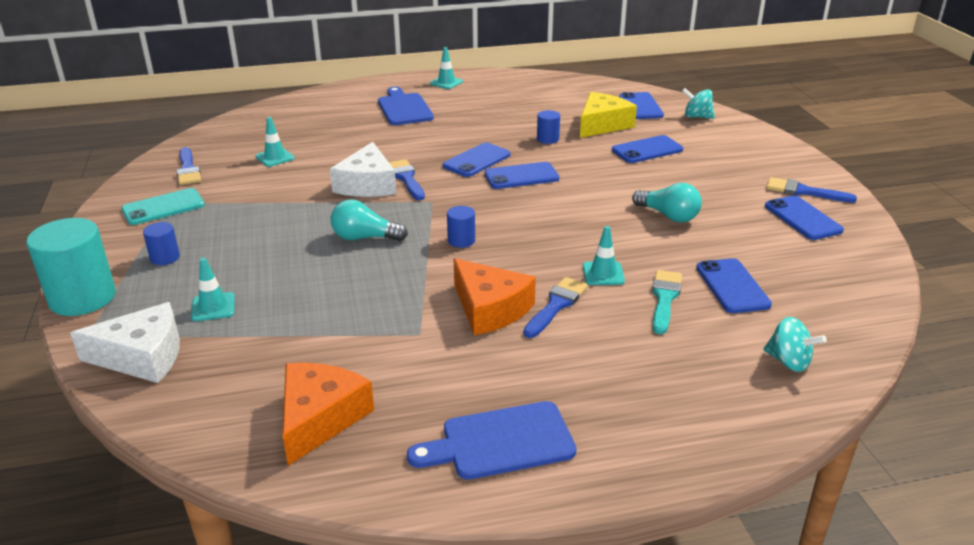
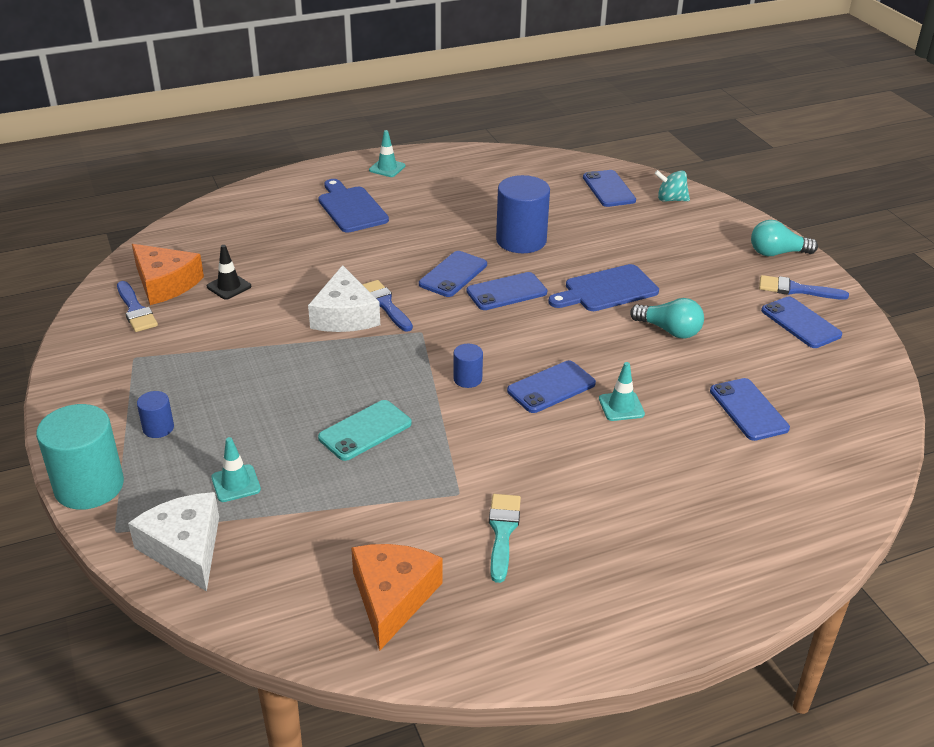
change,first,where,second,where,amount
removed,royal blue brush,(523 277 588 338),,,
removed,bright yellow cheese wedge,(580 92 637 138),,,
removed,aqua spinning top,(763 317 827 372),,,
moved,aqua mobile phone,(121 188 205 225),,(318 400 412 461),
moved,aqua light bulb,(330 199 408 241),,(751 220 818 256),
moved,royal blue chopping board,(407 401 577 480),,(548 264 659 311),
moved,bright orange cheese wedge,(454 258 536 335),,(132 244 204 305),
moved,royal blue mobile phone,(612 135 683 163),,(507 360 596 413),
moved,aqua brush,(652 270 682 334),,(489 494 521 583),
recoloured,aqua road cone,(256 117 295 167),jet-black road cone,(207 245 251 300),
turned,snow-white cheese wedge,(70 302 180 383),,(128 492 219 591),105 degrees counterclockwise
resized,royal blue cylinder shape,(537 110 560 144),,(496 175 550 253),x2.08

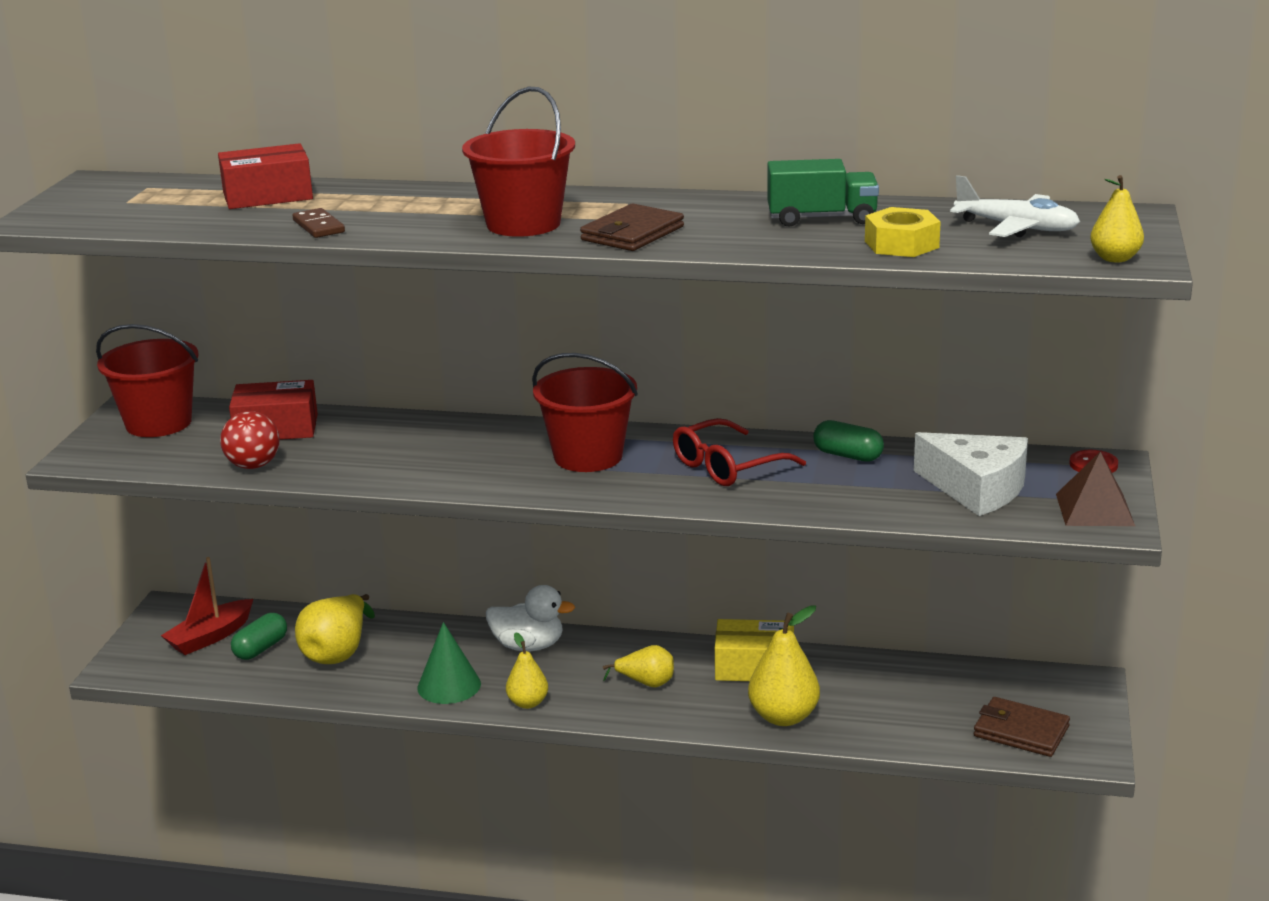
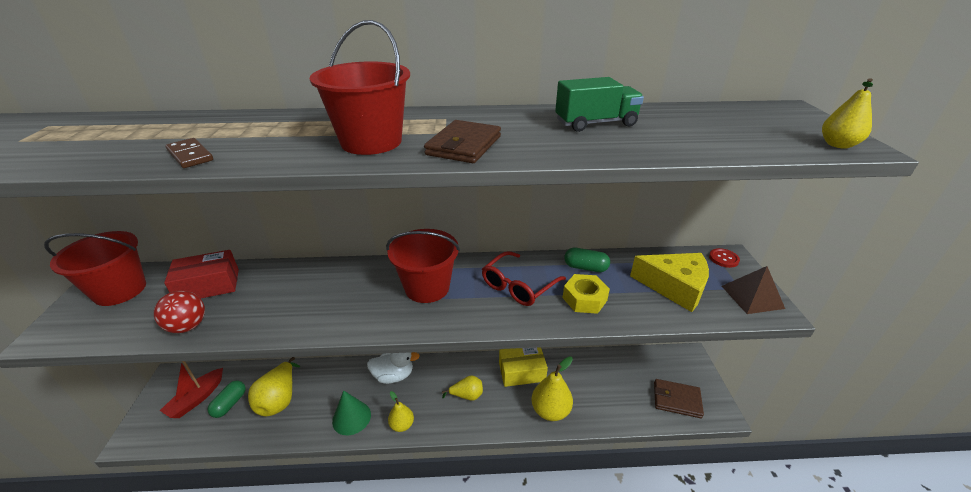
change,first,where,second,where,amount
removed,scarlet box,(218 143 313 209),,,
removed,snow-white aeroplane,(950 175 1080 237),,,
moved,bright yellow nut,(865 207 941 257),,(563 274 610 314),
recoloured,snow-white cheese wedge,(914 432 1028 516),bright yellow cheese wedge,(630 253 709 312),

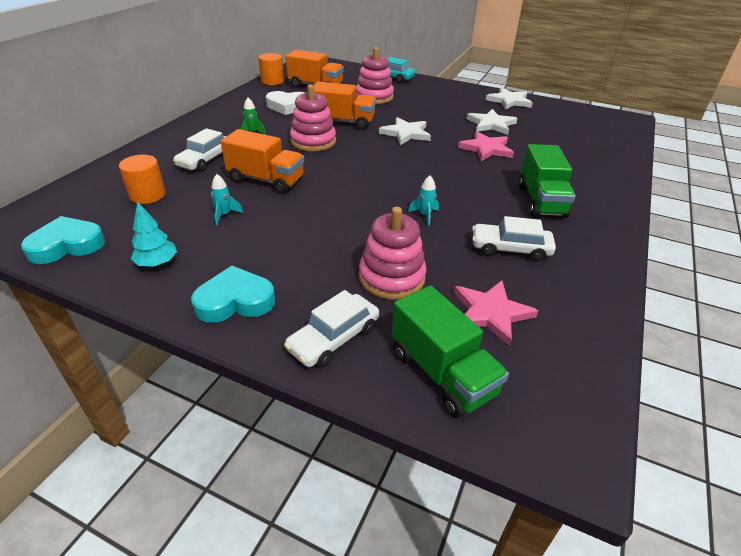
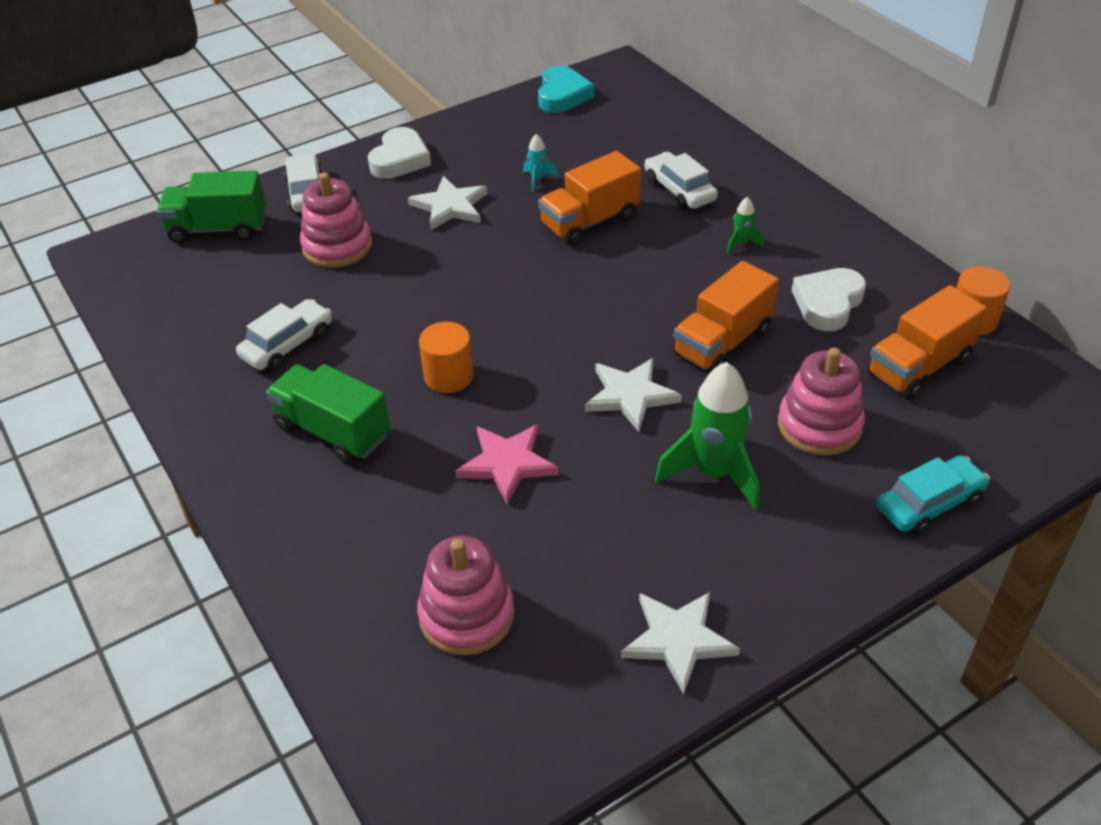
change,first,where,second,where,amount
removed,aqua tree,(131 201 177 267),,,
removed,aqua spaceship,(408 176 439 226),,,
removed,rose-pink star shape,(454 280 538 346),,,
added,,,emerald spaceship,(655 362 759 510),
moved,bright orange cylinder shape,(119 155 166 204),,(419 322 474 393),
moved,rose-pink ring stacker,(290 84 336 151),,(417 536 515 656),
moved,snow-white star shape,(467 109 518 135),,(408 176 487 230),
recoloured,aqua heart shape,(191 265 275 323),snow-white heart shape,(368 127 431 179),

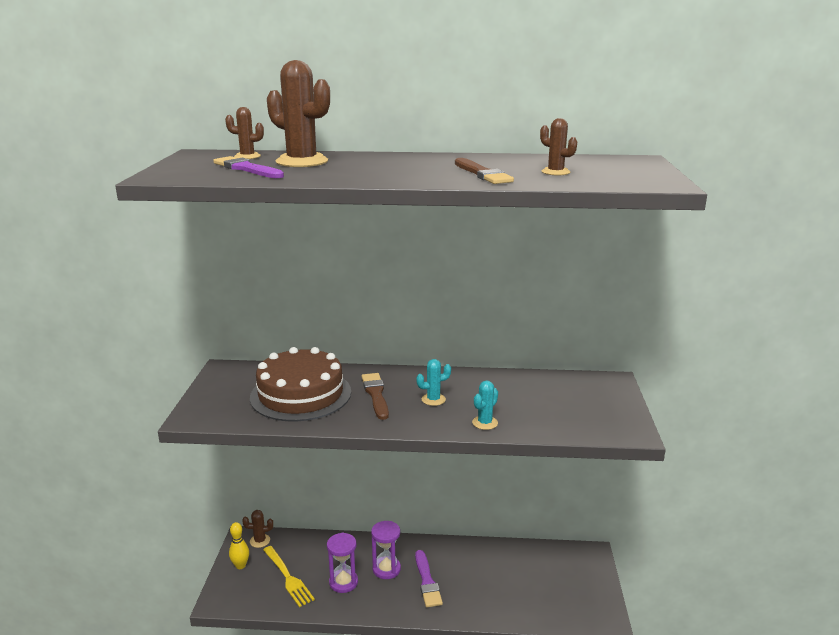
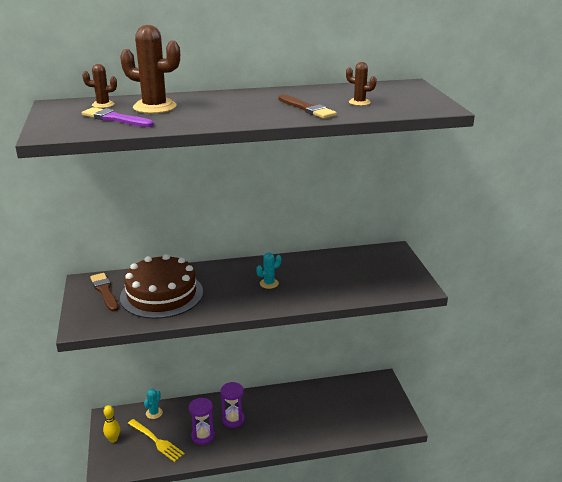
change,first,where,second,where,amount
removed,brown saguaro cactus,(242 510 273 548),,,
removed,purple brush,(415 550 443 607),,,
moved,brown brush,(362 373 389 420),,(90 273 118 312),
moved,aqua saguaro cactus,(472 381 498 430),,(144 389 163 419),

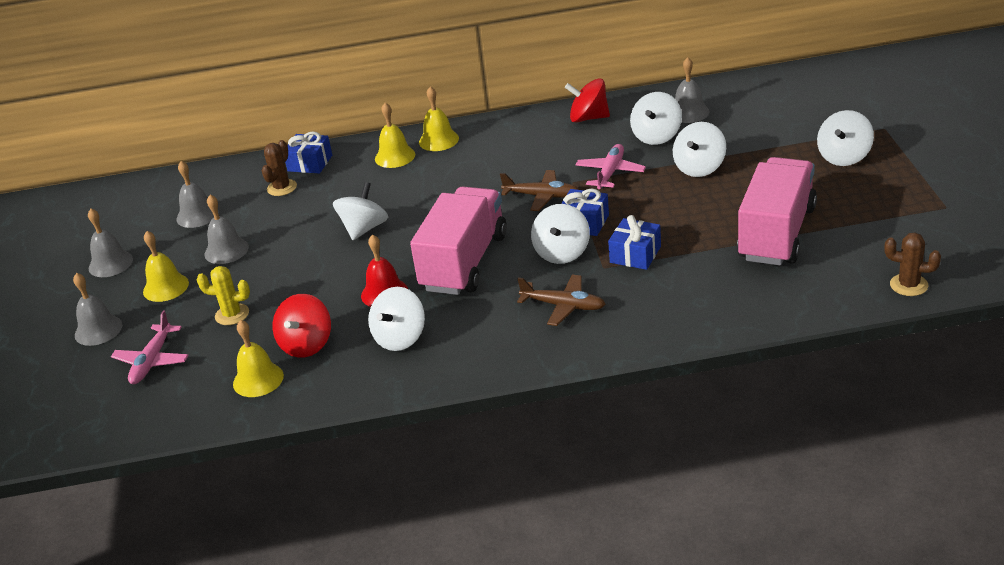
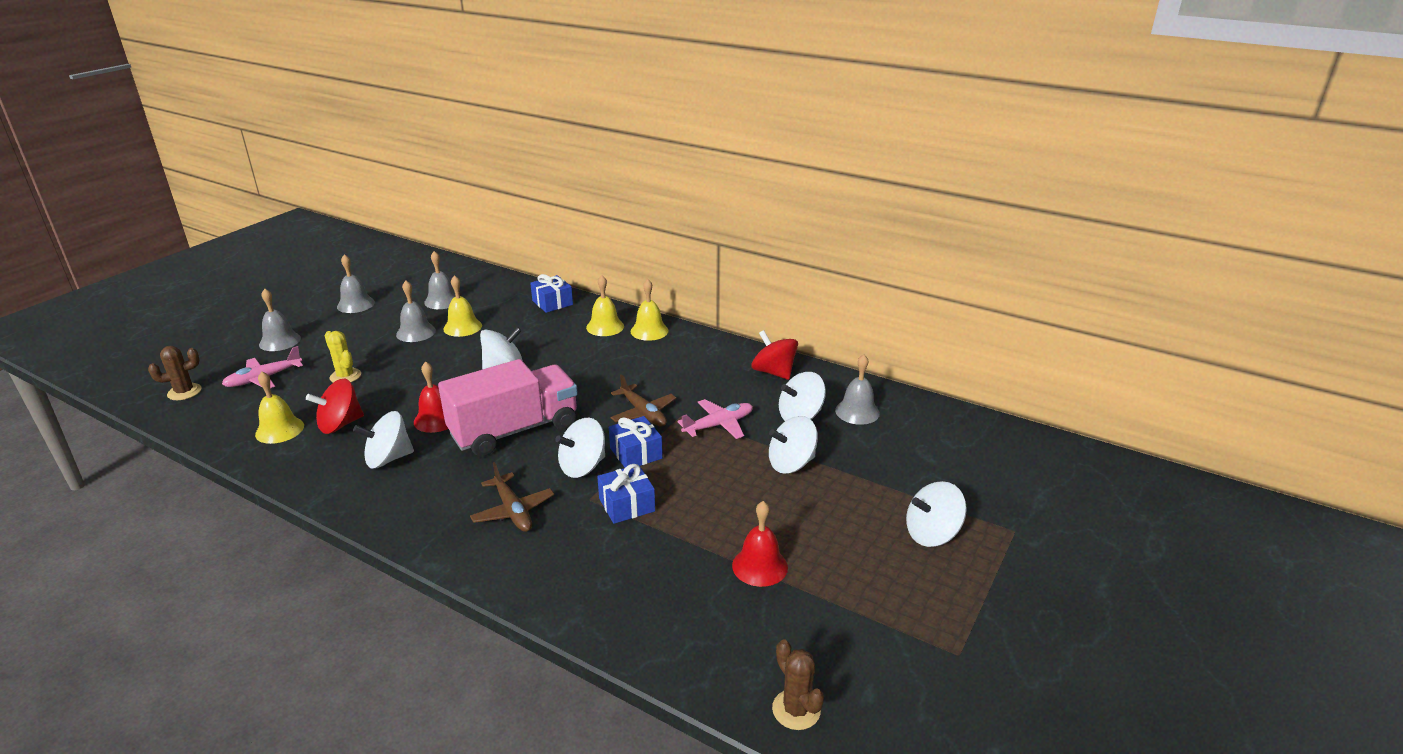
change,first,where,second,where,amount
moved,bright yellow bell,(143 231 189 302),,(443 275 482 337),
moved,brown saguaro cactus,(261 140 297 196),,(148 346 202 400),
replaced,rose-pink truck,(737 157 817 266),scarlet bell,(732 501 788 587),

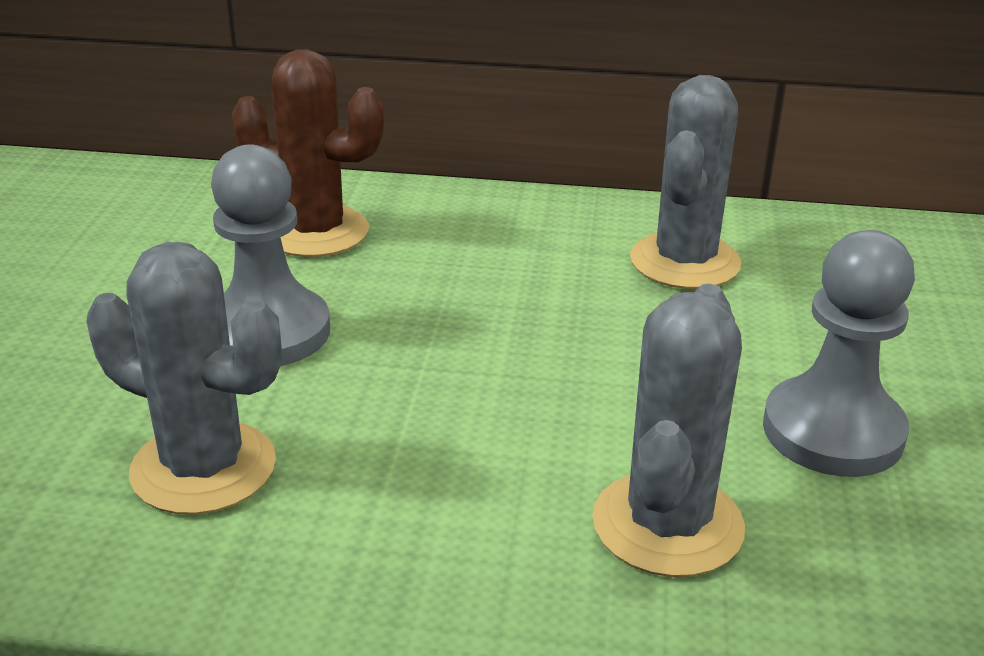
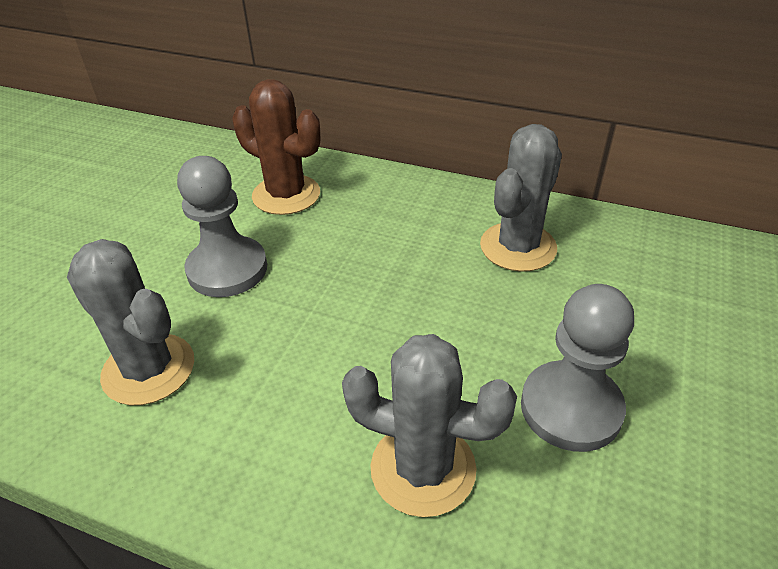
change,first,where,second,where,amount
turned,gray saguaro cactus,(592 284 745 577),,(342 334 517 517),75 degrees clockwise

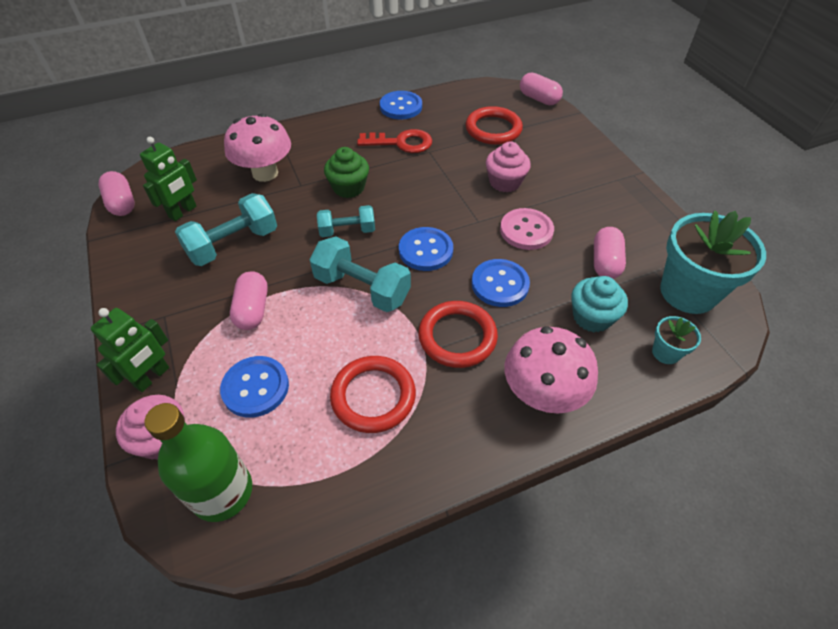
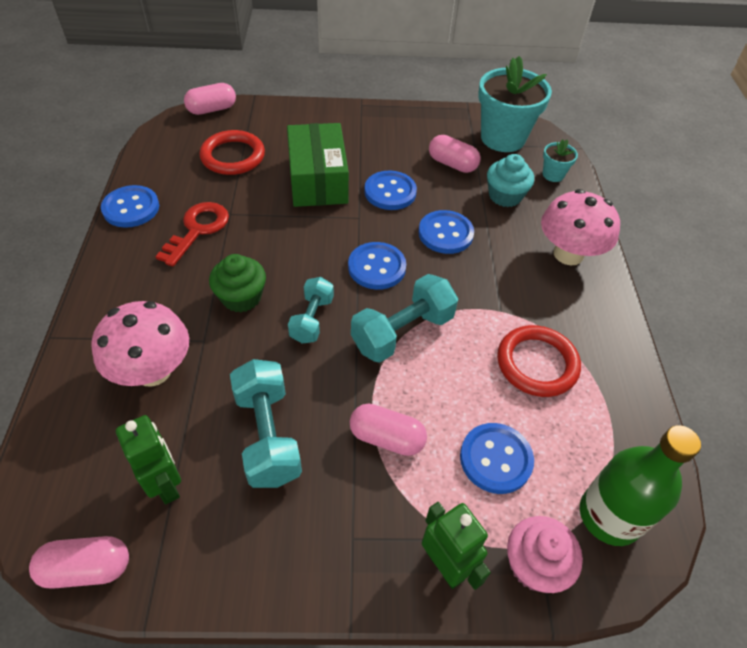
change,first,where,second,where,amount
removed,scarlet torus,(418 301 498 368),,,
replaced,rose-pink fairy cake,(486 141 531 193),emerald box,(287 123 349 207),
recoloured,rose-pink shirt button,(500 208 554 250),royal blue shirt button,(364 171 417 210),

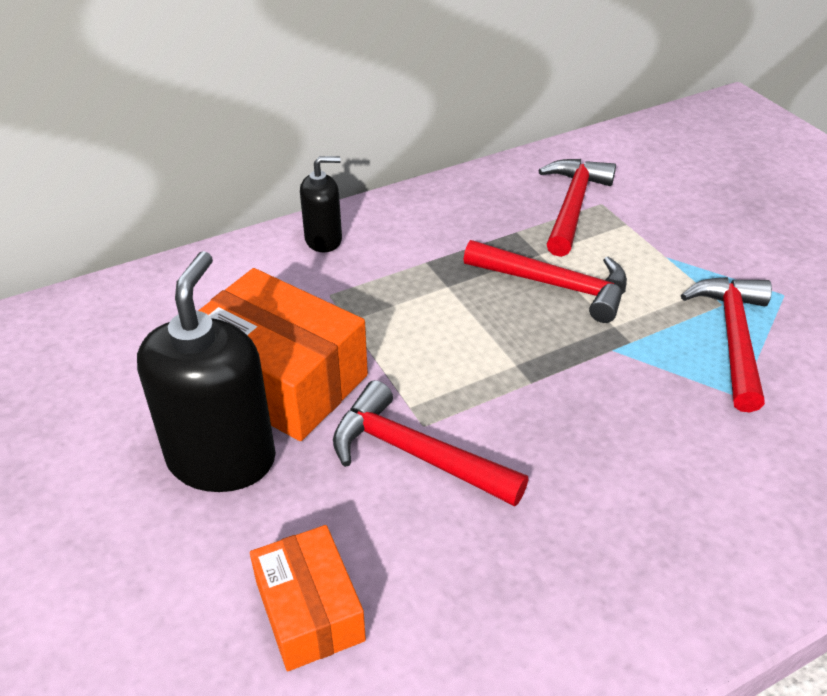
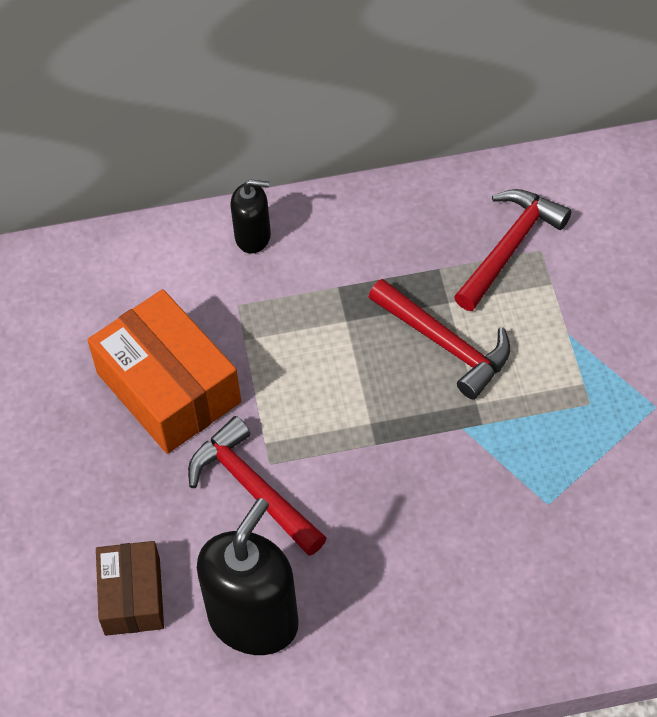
change,first,where,second,where,amount
removed,scarlet hammer,(681 277 772 412),,,
moved,jet-black soap pump,(137 251 276 492),,(197 498 299 655),
recoloured,bright orange box,(250 525 366 671),brown box,(96 541 164 636),

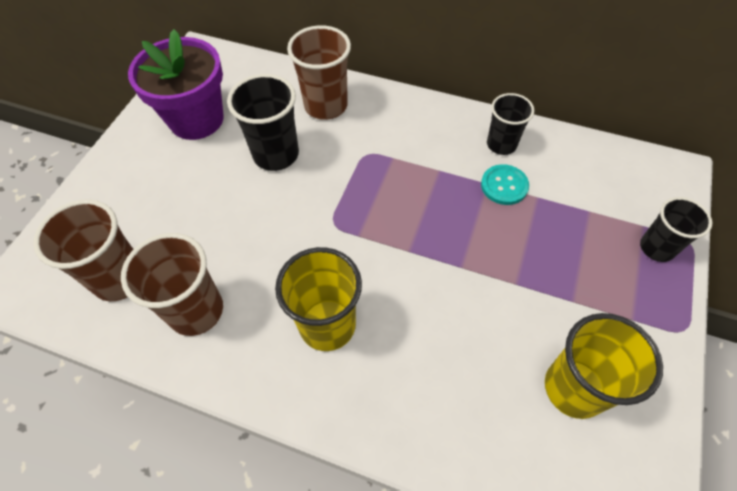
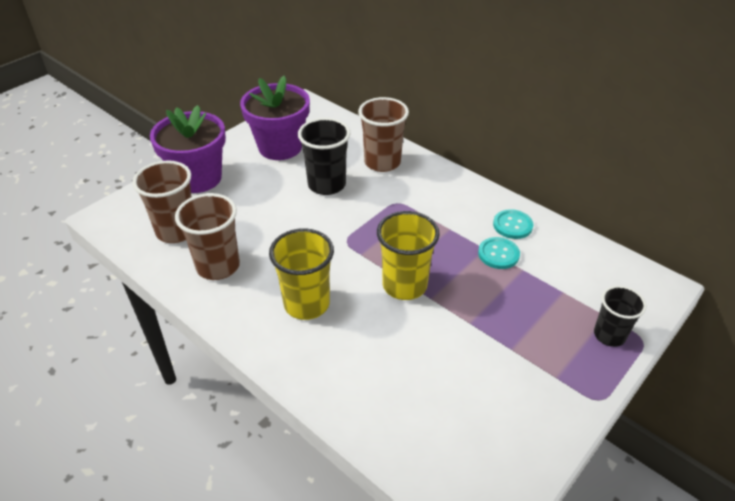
change,first,where,second,where,amount
added,,,purple potted plant,(150 105 226 193),
moved,bright yellow tumbler,(545 313 663 419),,(377 211 440 300),
replaced,jet-black tumbler,(487 93 535 155),aqua shirt button,(493 209 533 239),

